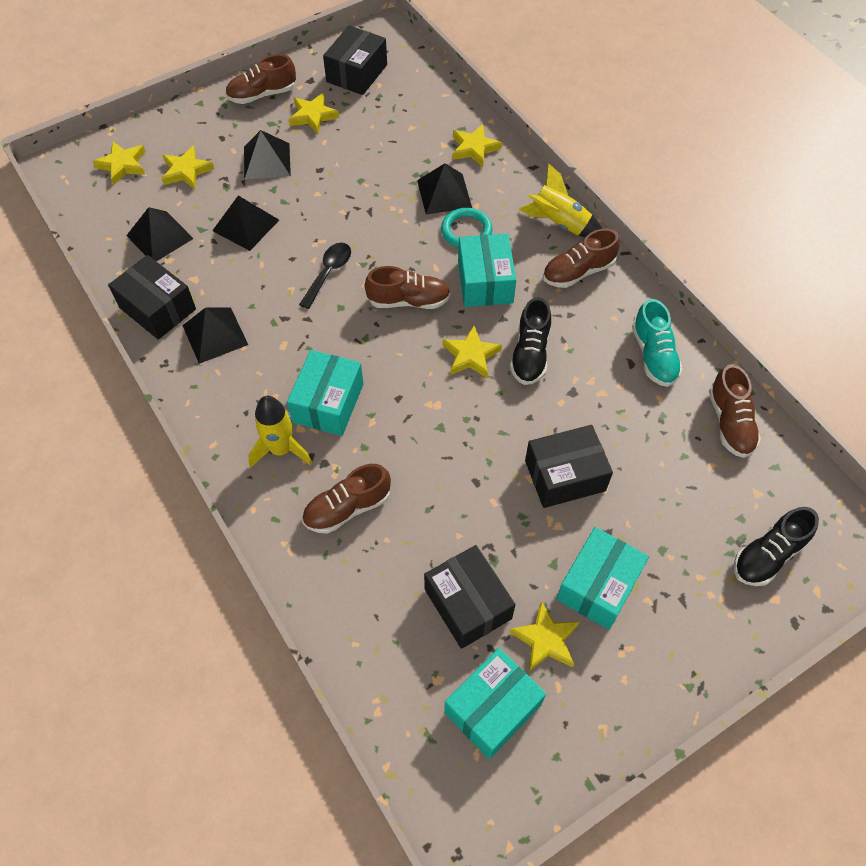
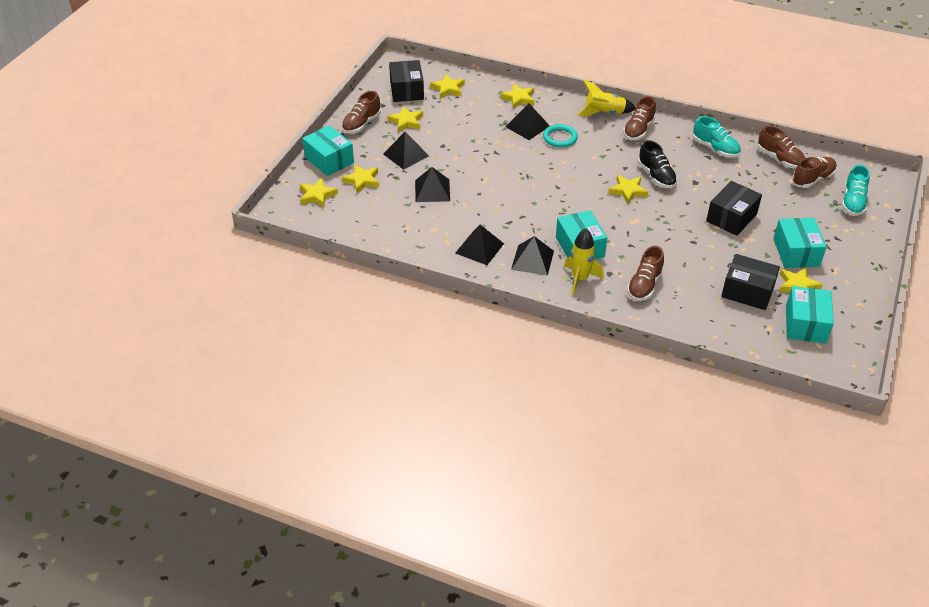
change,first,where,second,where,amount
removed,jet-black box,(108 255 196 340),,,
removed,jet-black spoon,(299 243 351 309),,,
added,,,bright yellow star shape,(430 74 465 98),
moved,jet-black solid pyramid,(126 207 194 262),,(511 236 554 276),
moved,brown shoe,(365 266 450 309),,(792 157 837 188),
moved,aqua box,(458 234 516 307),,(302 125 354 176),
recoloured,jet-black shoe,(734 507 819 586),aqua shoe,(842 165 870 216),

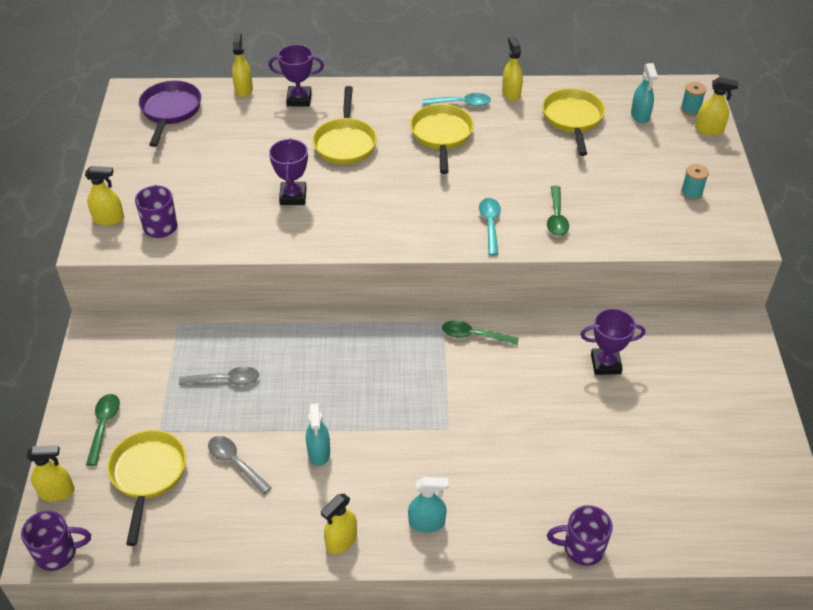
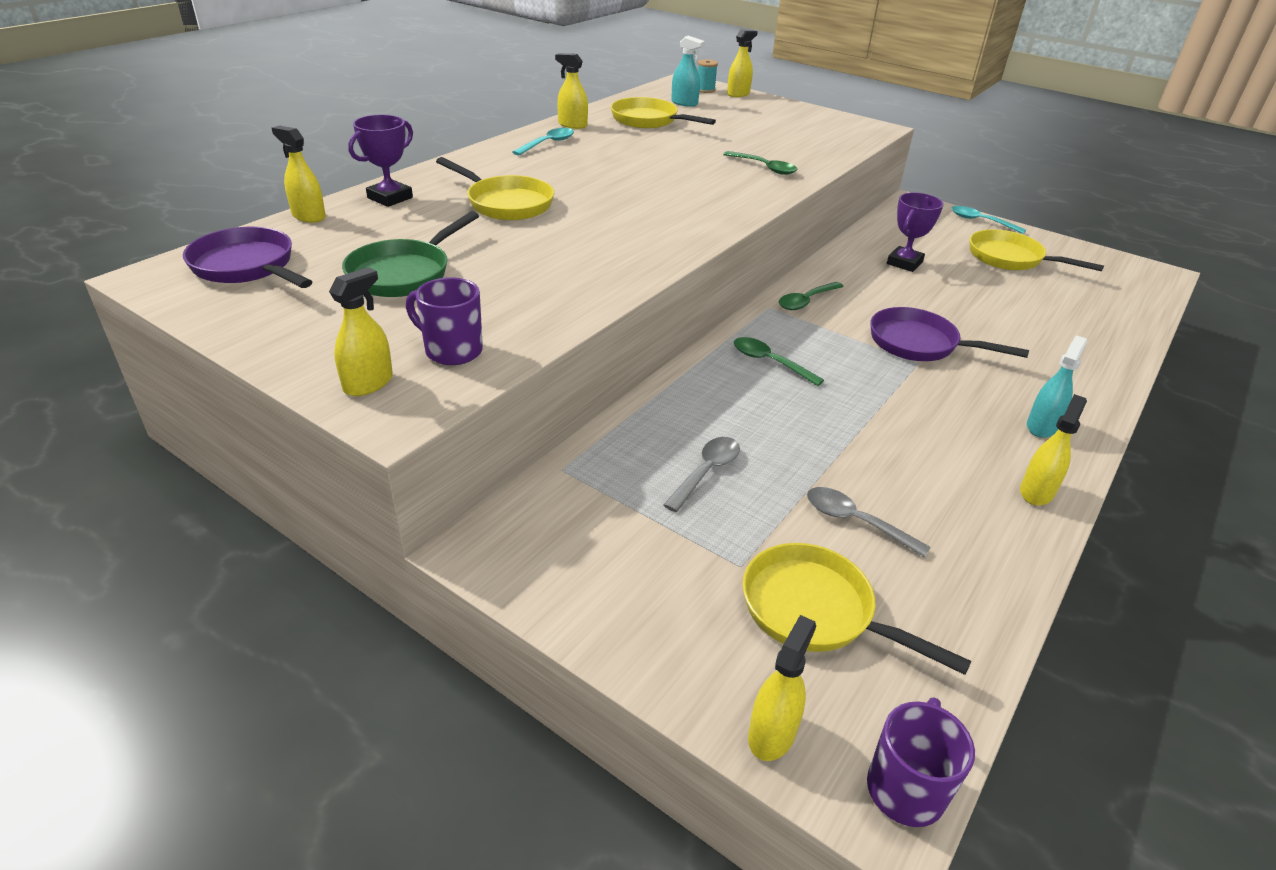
change,first,where,second,where,amount
removed,purple award cup,(269 138 308 205),,,
removed,aqua spray cleaner,(306 403 330 466),,,
removed,purple coffee mug,(547 505 613 566),,,
removed,aqua bobbin,(681 164 709 200),,,
added,,,emerald skillet,(342 211 479 297),
added,,,purple skillet,(870 307 1029 361),
moved,emerald spoon,(86 394 120 466),,(734 337 824 386),
moved,bright yellow skillet,(410 104 474 174),,(970 229 1104 271),
moved,aqua spoon,(479 198 501 255),,(951 206 1026 234),
turned,gray spoon,(208 436 272 495),,(807 487 931 557),45 degrees clockwise
turned,bright yellow spray cleaner,(321 494 357 554),,(1020 394 1087 506),135 degrees counterclockwise

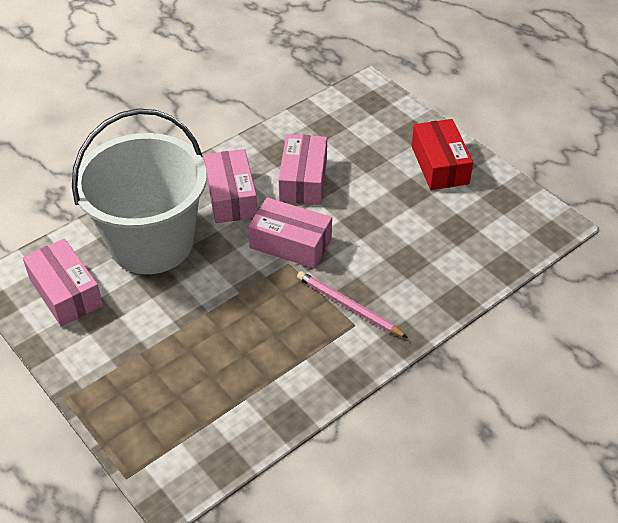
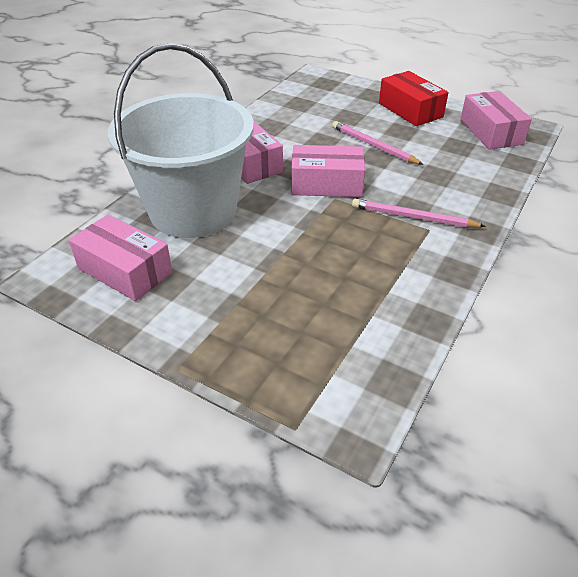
change,first,where,second,where,amount
added,,,rose-pink wooden pencil,(332 121 424 165),
moved,rose-pink box,(278 134 327 205),,(460 91 532 150),

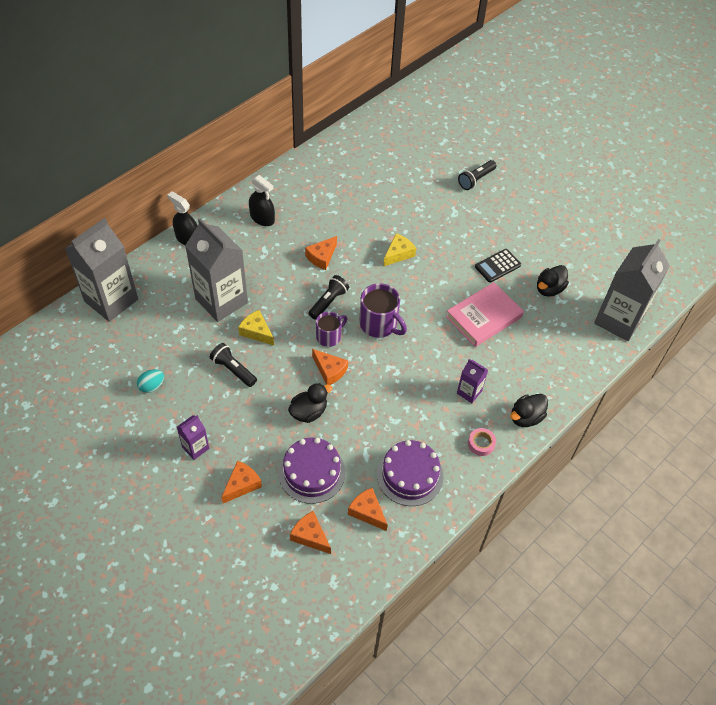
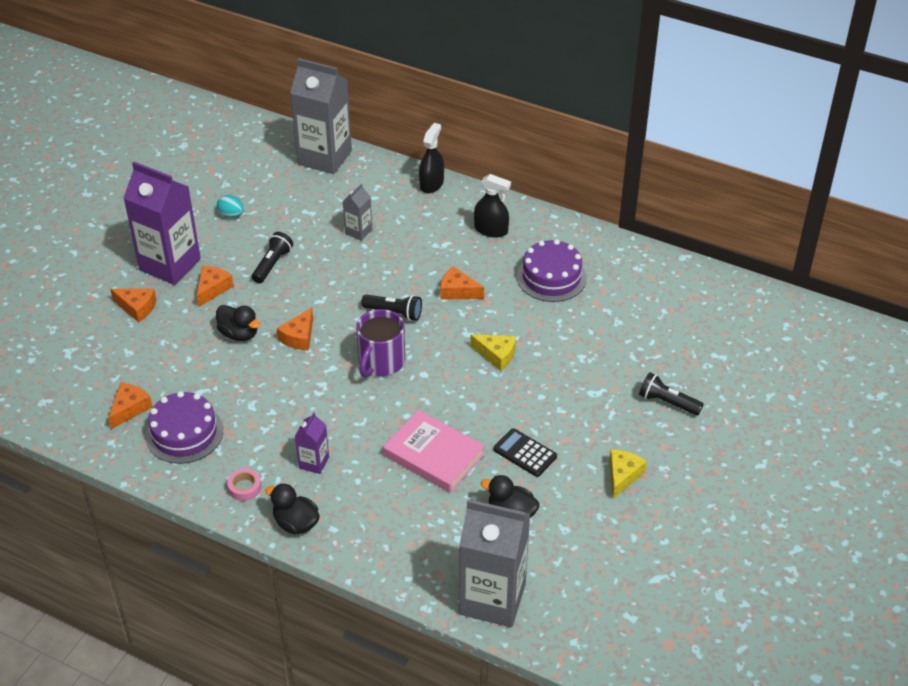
change,first,where,second,where,amount
removed,purple coffee mug,(316 312 347 347),,,
moved,bright yellow cheese wedge,(238 310 274 346),,(609 449 647 499),
moved,purple cake,(279 438 345 504),,(517 239 587 302),
moved,bright orange cheese wedge,(290 511 331 554),,(197 266 234 307),
turned,jet-black spray cleaner,(249 175 275 226),,(474 174 511 238),90 degrees counterclockwise
resized,purple milk carton,(177 415 209 460),,(123 162 201 285),x2.16
resized,gray milk carton,(185 218 248 322),,(342 183 372 241),x0.46

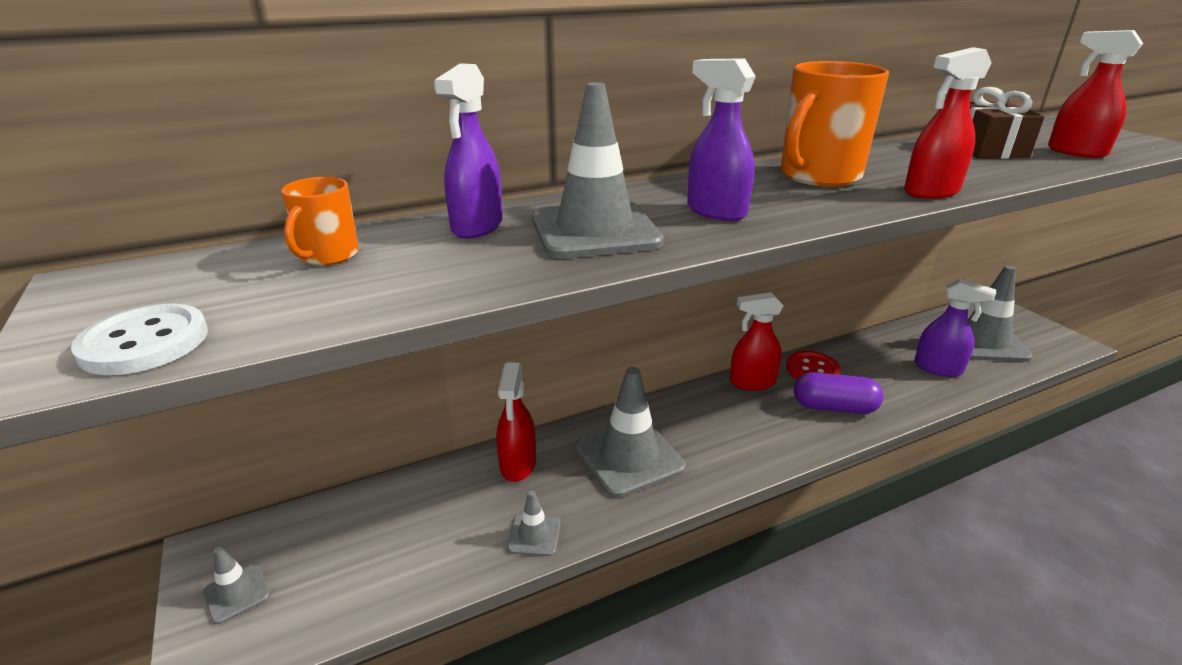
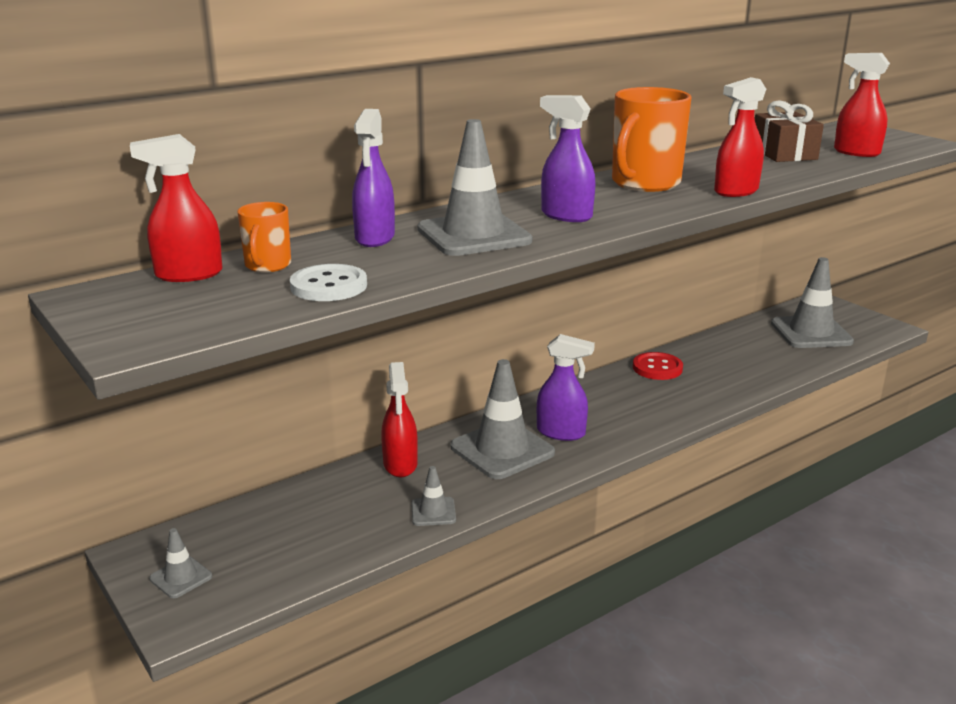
change,first,where,second,where,amount
removed,purple pill shape,(794 372 884 414),,,
moved,snow-white shirt button,(71 304 208 375),,(290 264 367 301),
moved,scarlet spray cleaner,(730 292 783 391),,(130 134 223 282),
moved,purple spray cleaner,(914 279 996 377),,(537 334 595 441),

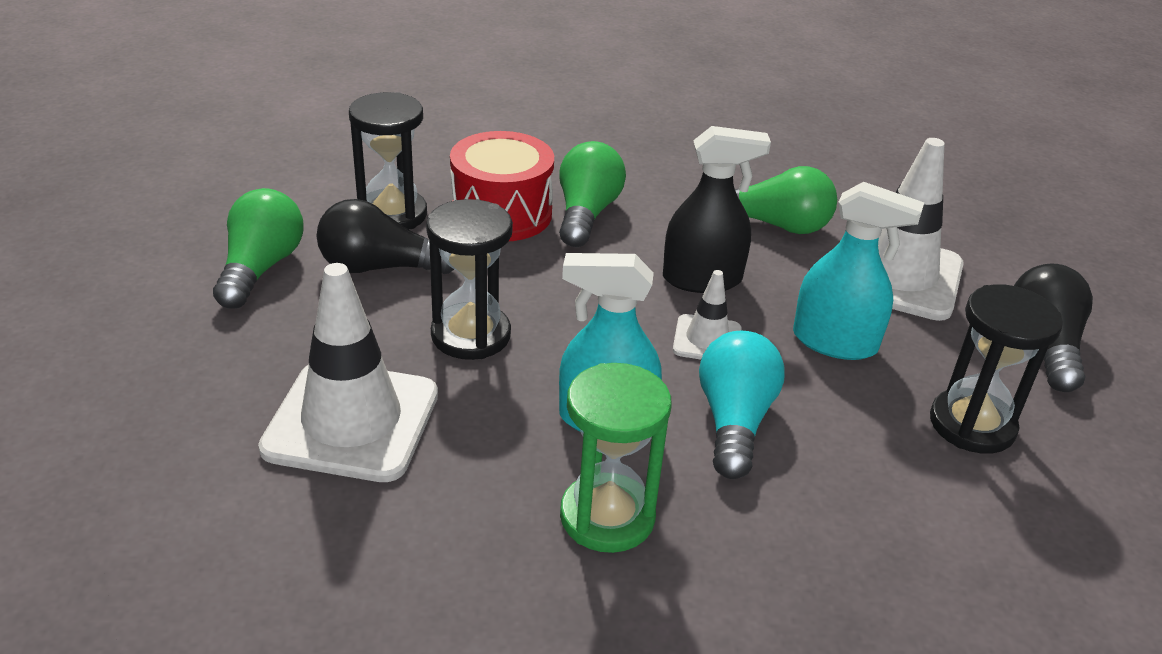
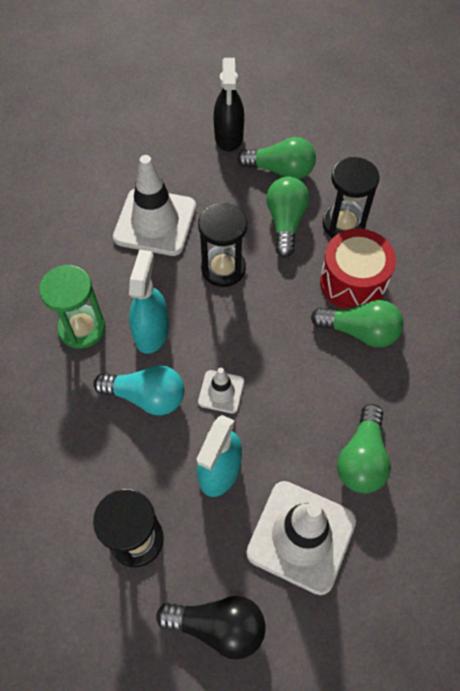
change,first,where,second,where,amount
moved,jet-black spray cleaner,(663 126 771 293),,(214 58 244 152),
recoloured,jet-black light bulb,(316 199 454 274),emerald light bulb,(266 177 309 257),

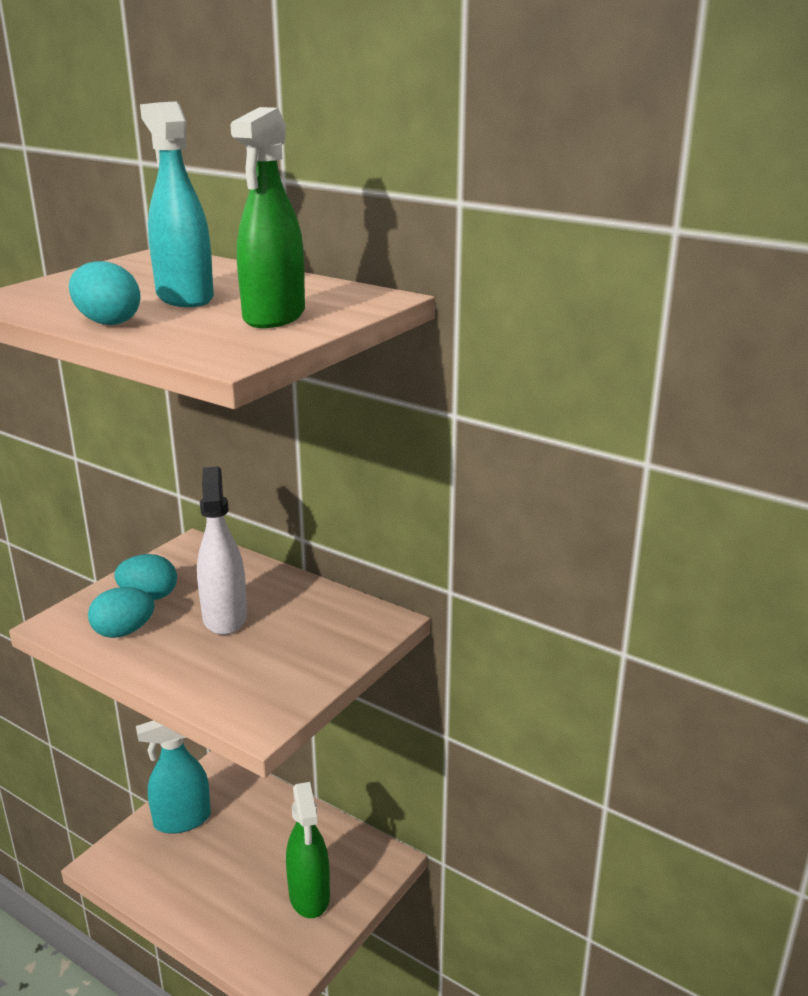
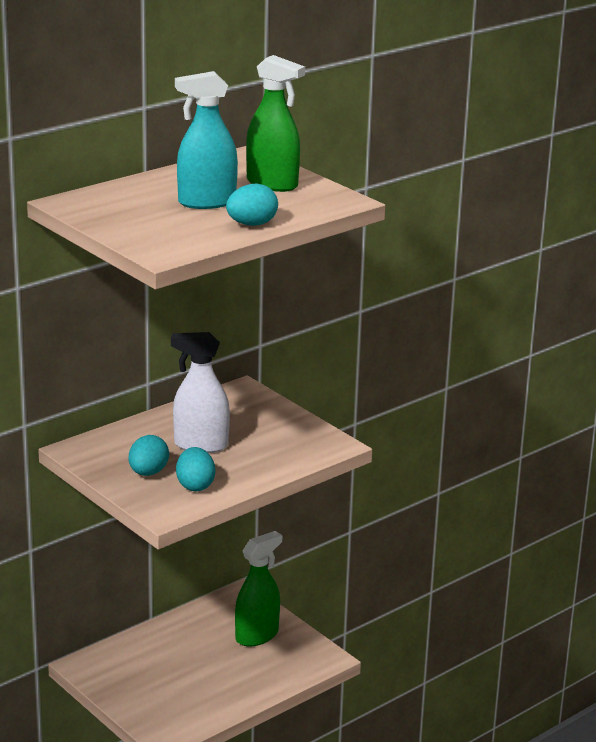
change,first,where,second,where,amount
removed,aqua spray cleaner,(136 720 211 834),,,
turned,emerald spray cleaner,(286 782 330 918),,(235 531 282 646),45 degrees counterclockwise

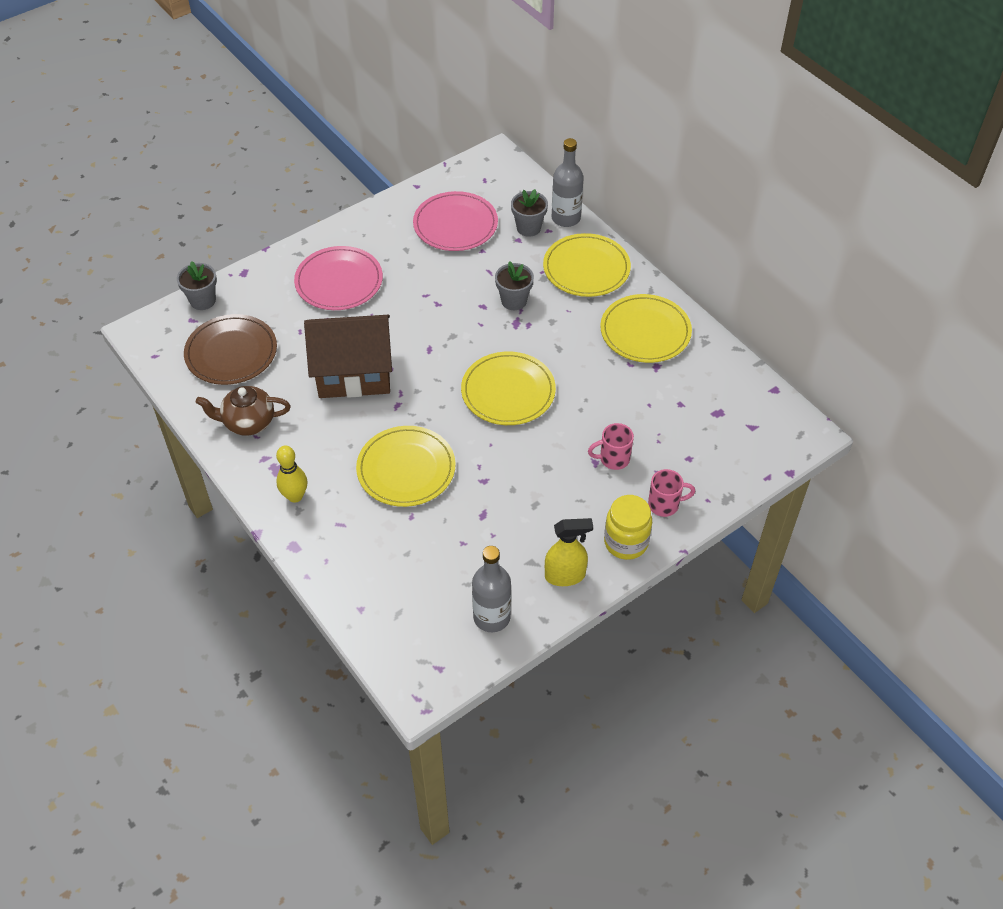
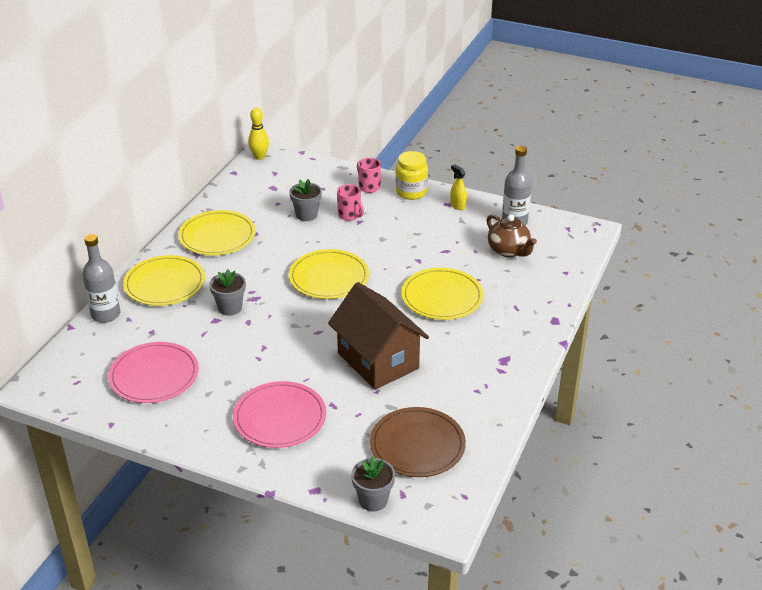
change,first,where,second,where,amount
moved,brown teapot,(196 386 291 436),,(487 214 537 257),
moved,bright yellow tenpin,(276 446 307 503),,(248 108 269 160),
moved,gray potted plant,(511 189 548 237),,(289 179 322 221),
resized,bright yellow spray cleaner,(545 518 593 586),,(450 164 467 210),x0.67

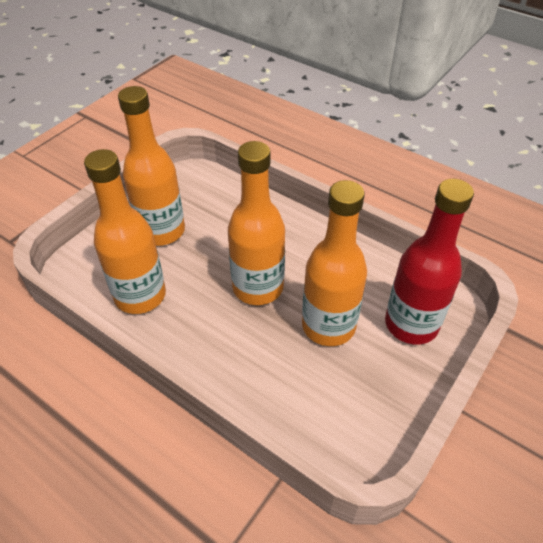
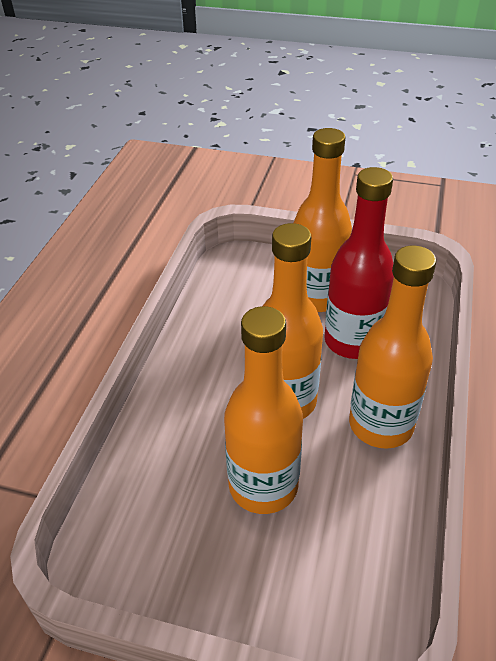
change,first,where,second,where,amount
moved,bright orange flask,(84 149 166 314),,(349 245 436 449),
moved,scarlet flask,(385 179 474 345),,(325 167 394 359),

